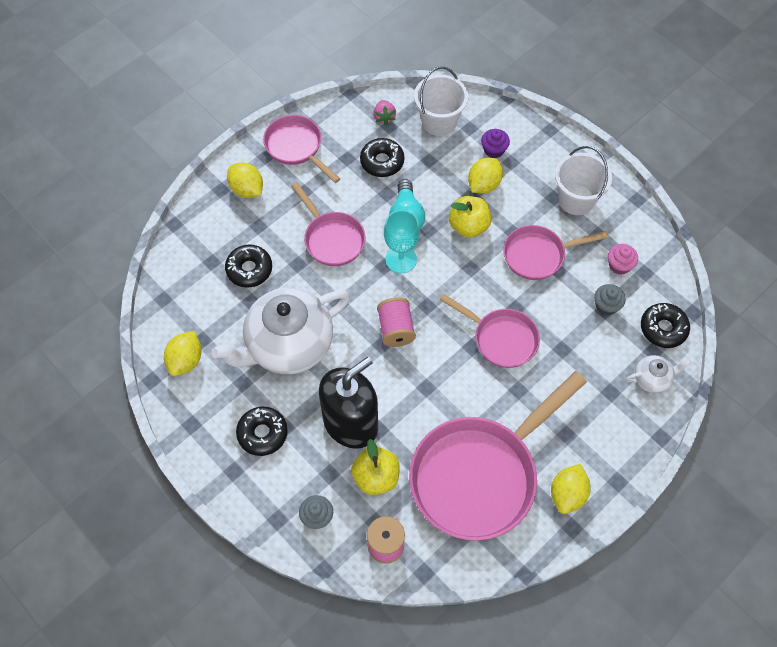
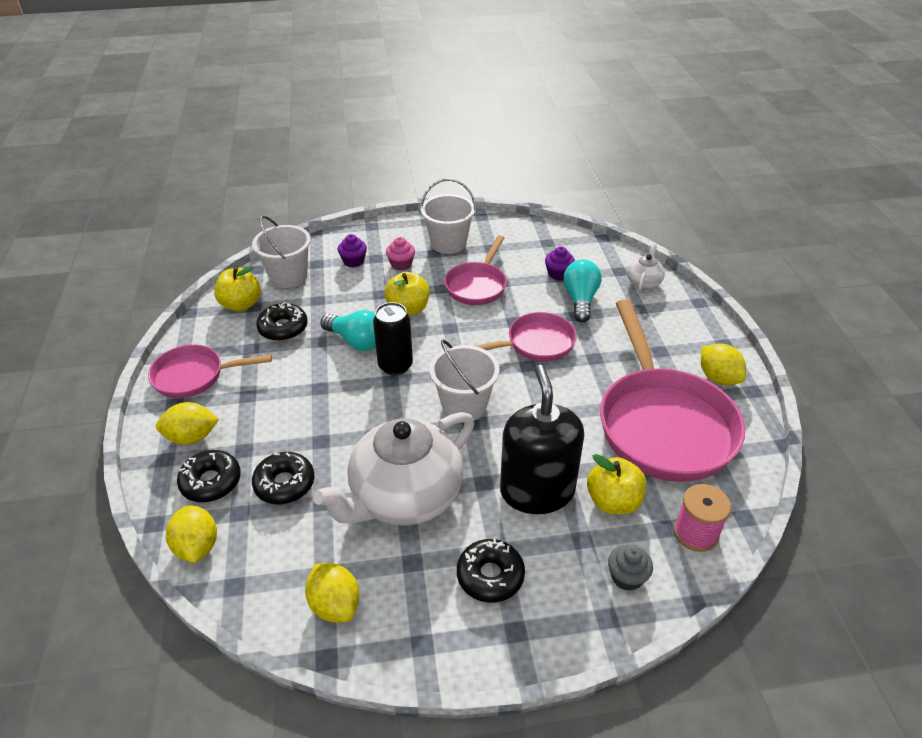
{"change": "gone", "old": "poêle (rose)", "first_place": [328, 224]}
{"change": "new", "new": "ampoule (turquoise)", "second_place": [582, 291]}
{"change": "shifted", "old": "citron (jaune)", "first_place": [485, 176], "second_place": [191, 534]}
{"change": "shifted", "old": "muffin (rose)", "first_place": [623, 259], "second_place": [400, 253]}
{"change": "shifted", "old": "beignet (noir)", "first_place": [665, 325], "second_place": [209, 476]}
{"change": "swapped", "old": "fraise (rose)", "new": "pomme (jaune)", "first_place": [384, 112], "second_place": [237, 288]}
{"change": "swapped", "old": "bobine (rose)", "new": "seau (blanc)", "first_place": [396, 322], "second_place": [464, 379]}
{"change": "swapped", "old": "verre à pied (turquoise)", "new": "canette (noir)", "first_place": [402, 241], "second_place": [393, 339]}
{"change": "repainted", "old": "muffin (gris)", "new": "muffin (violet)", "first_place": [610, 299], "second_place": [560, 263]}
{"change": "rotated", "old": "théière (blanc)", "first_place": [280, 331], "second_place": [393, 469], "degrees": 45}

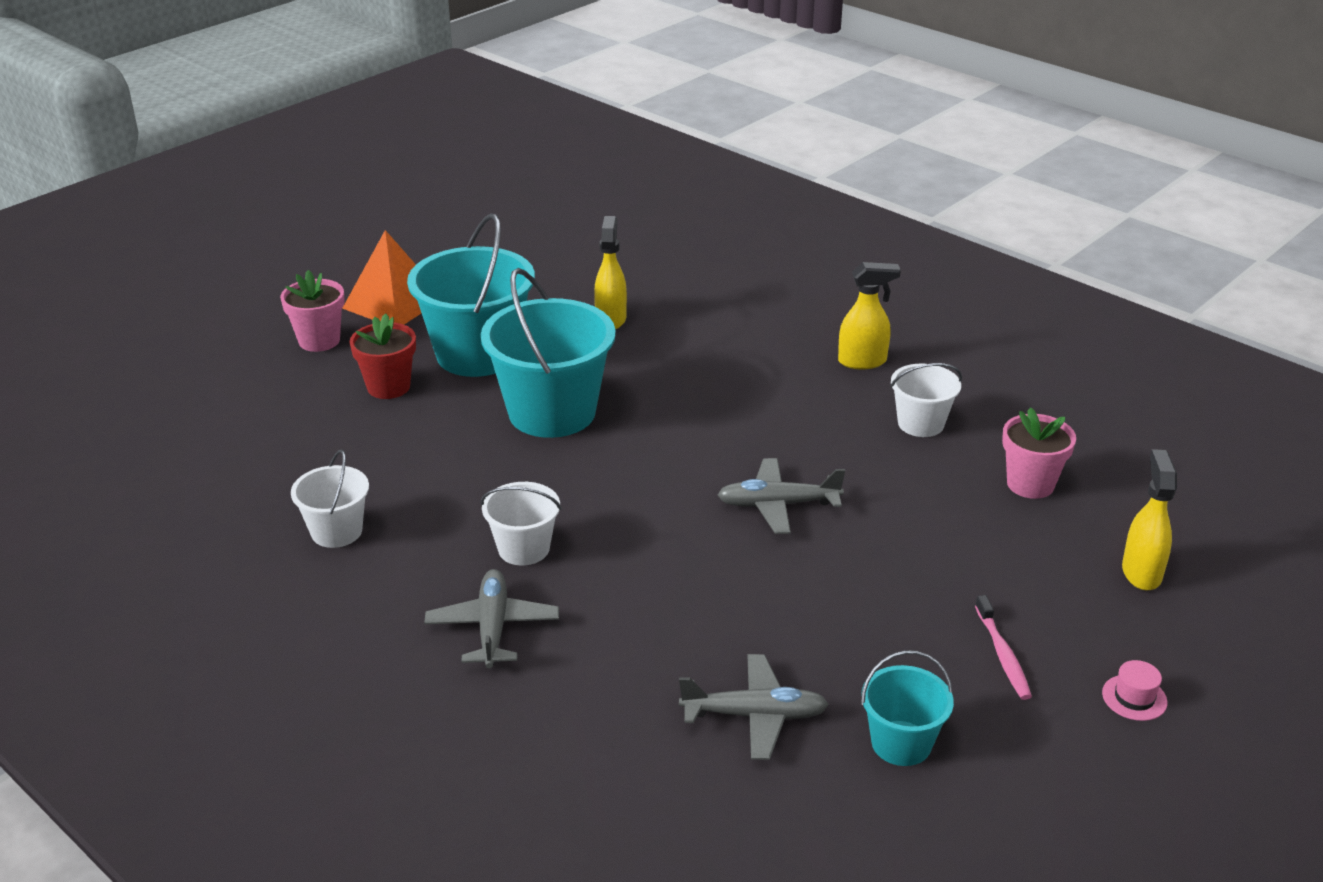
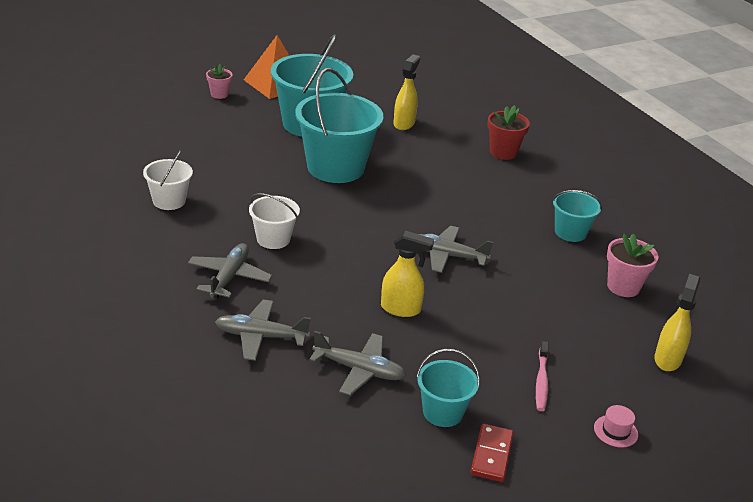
{"change": "new", "new": "avion (gris)", "second_place": [263, 330]}
{"change": "new", "new": "domino (rouge)", "second_place": [492, 453]}
{"change": "shifted", "old": "pot de fleurs (rouge)", "first_place": [383, 356], "second_place": [509, 132]}
{"change": "shifted", "old": "vaporisateur (jaune)", "first_place": [869, 315], "second_place": [407, 274]}
{"change": "repainted", "old": "seau (blanc)", "new": "seau (turquoise)", "first_place": [926, 400], "second_place": [577, 216]}
{"change": "scaled", "old": "pot de fleurs (rose)", "first_place": [312, 311], "second_place": [219, 81], "factor": 0.66}

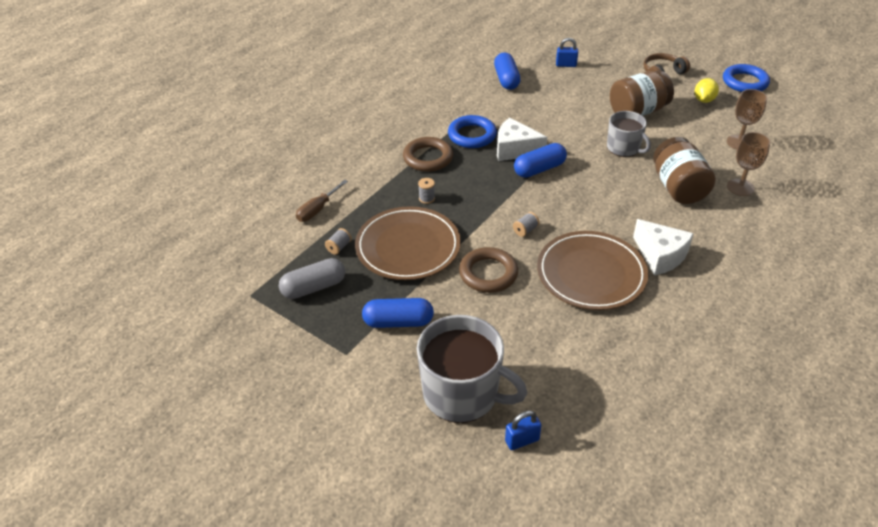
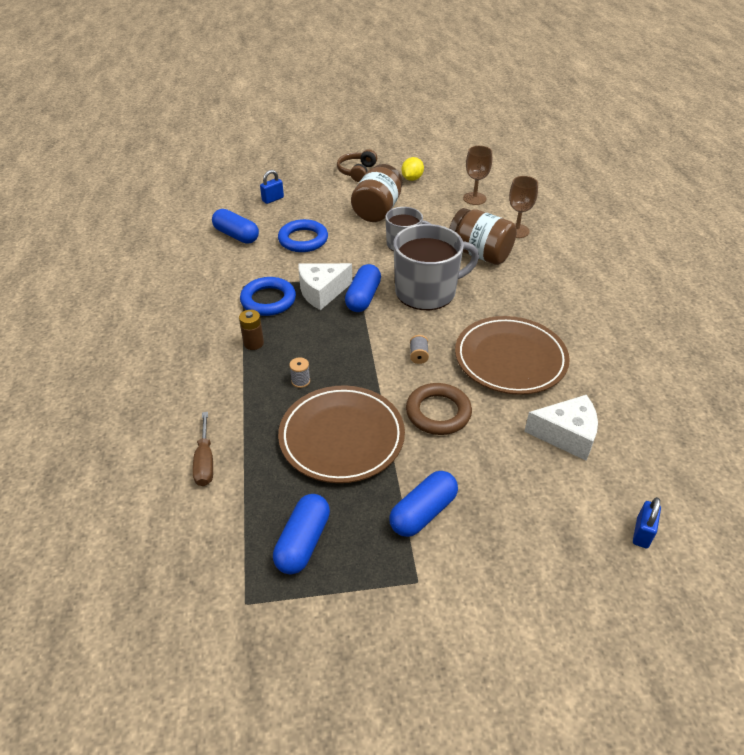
{"change": "gone", "old": "bobine (gris)", "first_place": [338, 241]}
{"change": "shifted", "old": "tasse (gris)", "first_place": [472, 369], "second_place": [436, 267]}
{"change": "shifted", "old": "fromage (blanc)", "first_place": [663, 247], "second_place": [561, 428]}
{"change": "shifted", "old": "anneau (bleu)", "first_place": [746, 78], "second_place": [303, 235]}
{"change": "swapped", "old": "anneau (marron)", "new": "pile (marron)", "first_place": [428, 154], "second_place": [251, 330]}
{"change": "repainted", "old": "gélule (gris)", "new": "gélule (bleu)", "first_place": [312, 278], "second_place": [301, 534]}
{"change": "rotated", "old": "citron (jaune)", "first_place": [707, 90], "second_place": [412, 169], "degrees": 45}

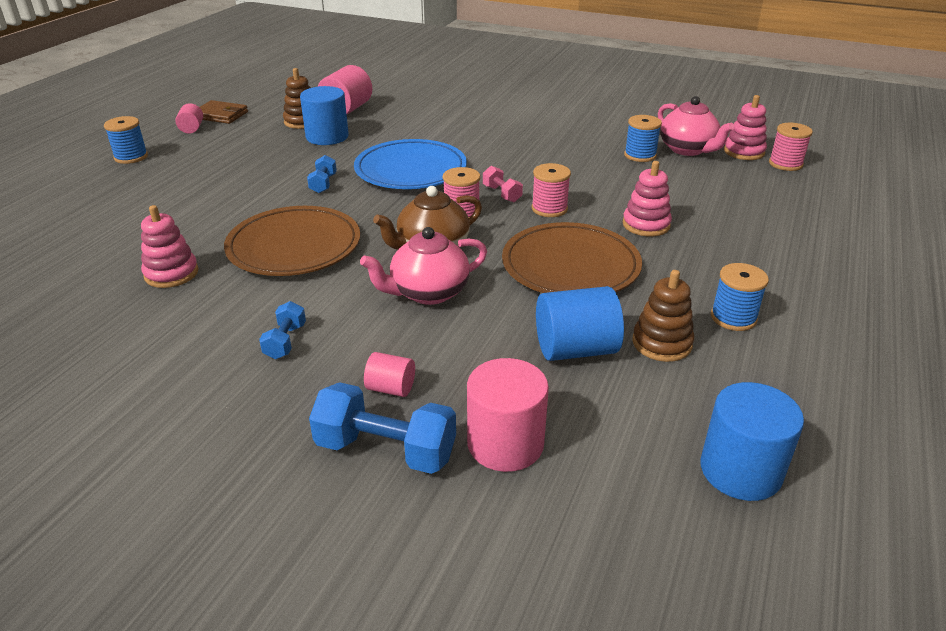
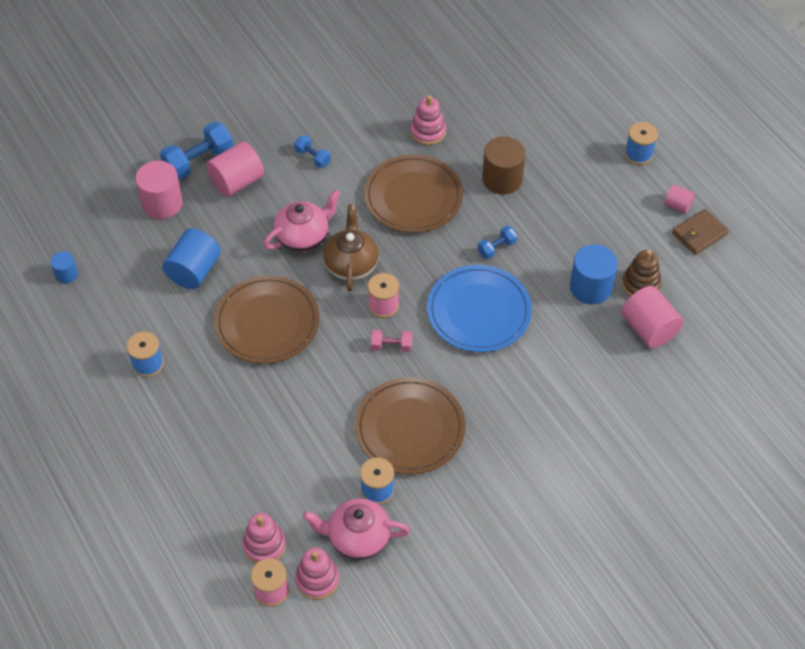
{"change": "gone", "old": "bobine (rose)", "first_place": [551, 190]}
{"change": "gone", "old": "jouet à empiler (marron)", "first_place": [663, 316]}
{"change": "new", "new": "assiette (marron)", "second_place": [410, 425]}
{"change": "new", "new": "cylindre (marron)", "second_place": [503, 165]}
{"change": "shifted", "old": "jouet à empiler (rose)", "first_place": [647, 199], "second_place": [264, 538]}
{"change": "rotated", "old": "haltère (bleu)", "first_place": [322, 174], "second_place": [497, 242], "degrees": -75}
{"change": "rotated", "old": "théière (rose)", "first_place": [423, 266], "second_place": [302, 221], "degrees": 45}
{"change": "scaled", "old": "cylindre (rose)", "first_place": [389, 374], "second_place": [235, 169], "factor": 1.85}
{"change": "scaled", "old": "cylindre (bleu)", "first_place": [752, 441], "second_place": [64, 267], "factor": 0.54}

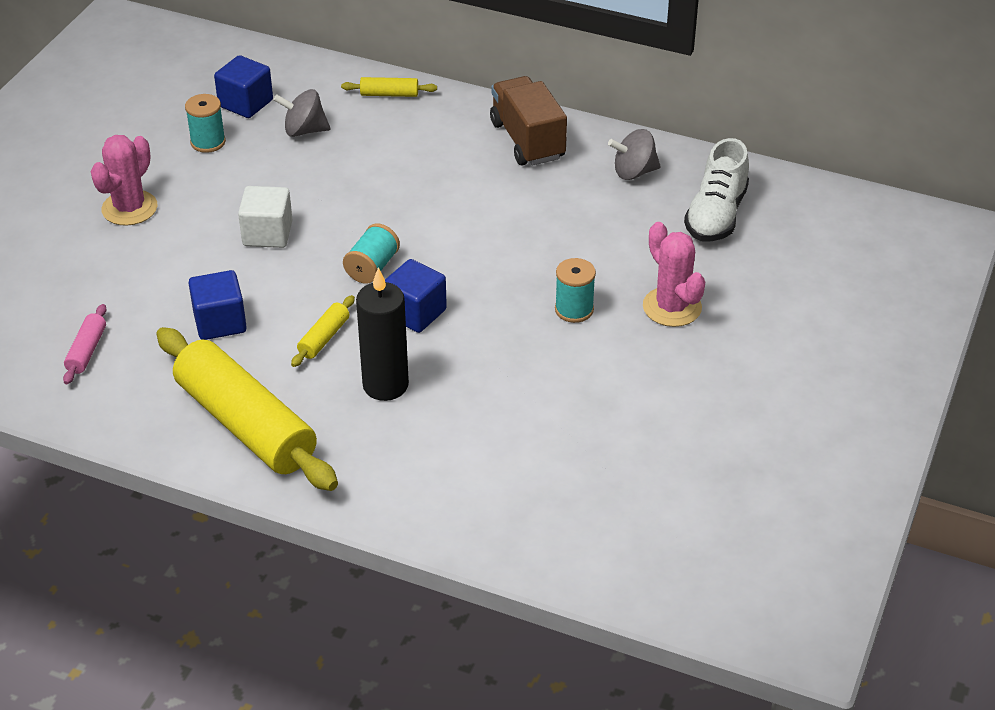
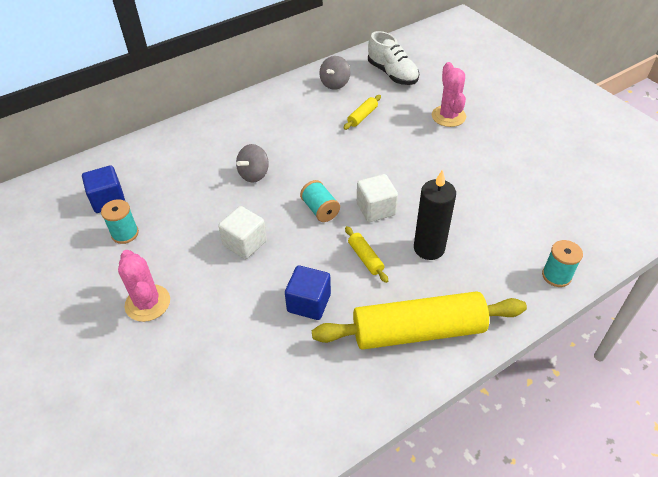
{"change": "gone", "old": "rouleau à pâtisserie (rose)", "first_place": [84, 344]}
{"change": "gone", "old": "camion (marron)", "first_place": [528, 121]}
{"change": "shifted", "old": "toupie (gris)", "first_place": [301, 113], "second_place": [252, 163]}
{"change": "shifted", "old": "rouleau à pâtisserie (jaune)", "first_place": [389, 87], "second_place": [362, 112]}
{"change": "shifted", "old": "bobine (turquoise)", "first_place": [575, 290], "second_place": [562, 263]}
{"change": "repainted", "old": "cube (bleu)", "new": "cube (blanc)", "first_place": [416, 296], "second_place": [377, 198]}
{"change": "rotated", "old": "cactus (rose)", "first_place": [674, 274], "second_place": [449, 94], "degrees": 75}

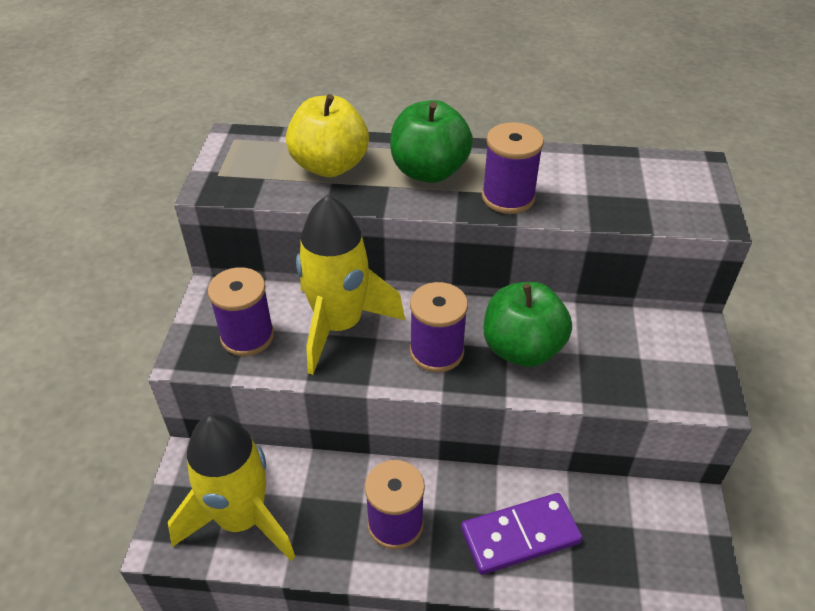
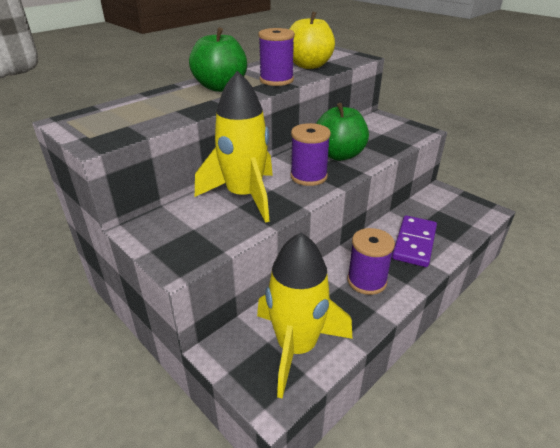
{"change": "gone", "old": "bobine (violet)", "first_place": [241, 311]}
{"change": "shifted", "old": "pomme (jaune)", "first_place": [327, 135], "second_place": [312, 40]}

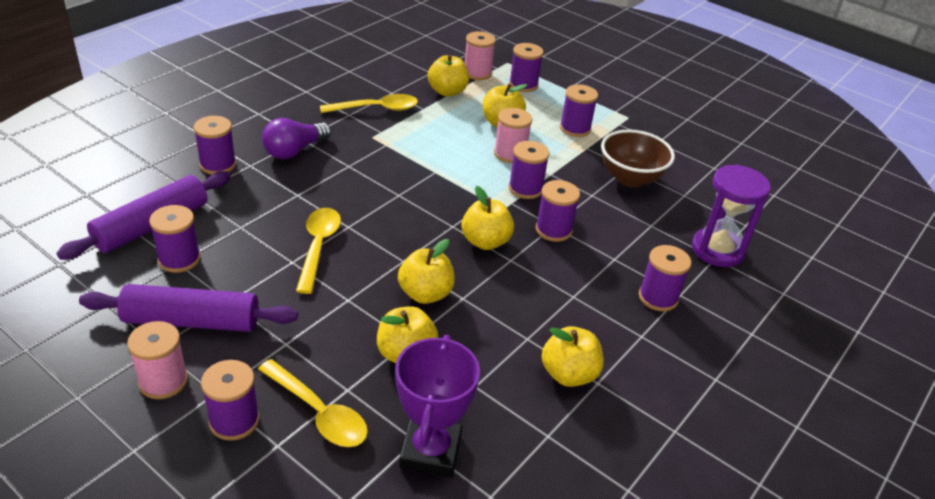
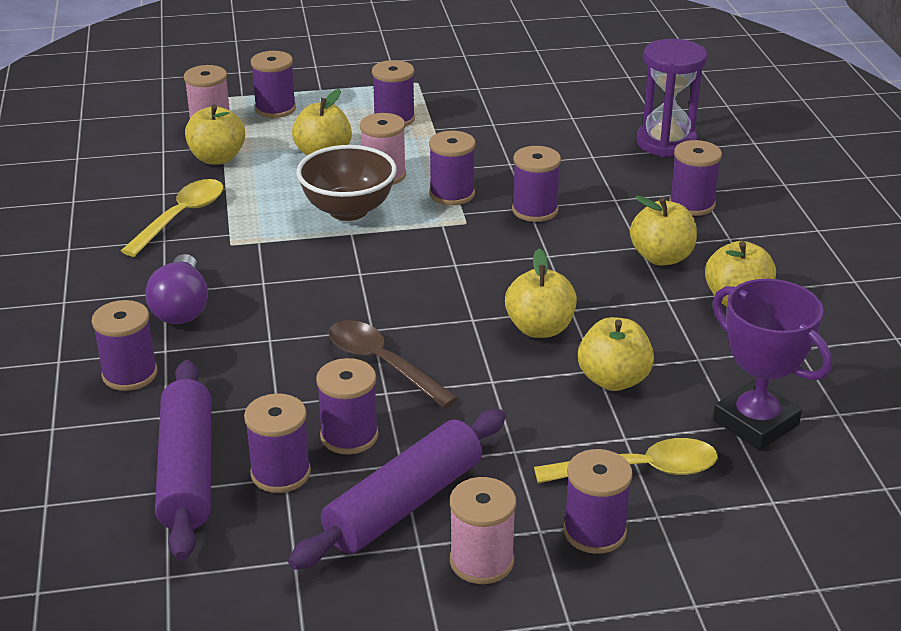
{"change": "new", "new": "bobine (violet)", "second_place": [347, 406]}
{"change": "shifted", "old": "pomme (jaune)", "first_place": [487, 218], "second_place": [663, 230]}
{"change": "shifted", "old": "bol (marron)", "first_place": [638, 158], "second_place": [346, 183]}
{"change": "repainted", "old": "cuillère (jaune)", "new": "cuillère (marron)", "first_place": [318, 251], "second_place": [393, 364]}

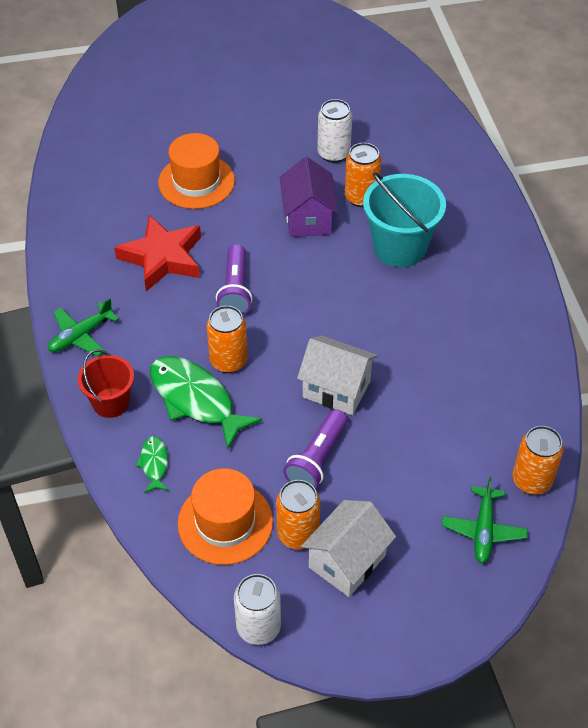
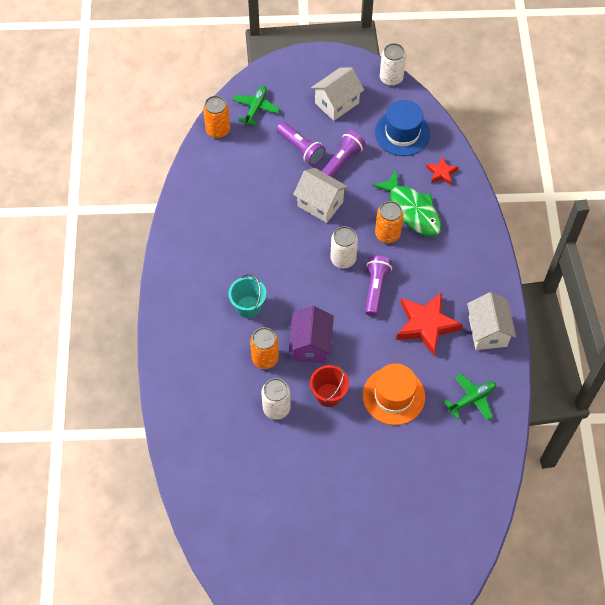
{"change": "gone", "old": "canette (orange)", "first_place": [298, 514]}
{"change": "new", "new": "lampe de poche (violet)", "second_place": [301, 144]}
{"change": "new", "new": "canette (blanc)", "second_place": [344, 247]}
{"change": "new", "new": "maison (blanc)", "second_place": [491, 321]}
{"change": "shifted", "old": "avion (vert)", "first_place": [83, 327], "second_place": [470, 396]}
{"change": "shifted", "old": "seau (rouge)", "first_place": [105, 384], "second_place": [329, 386]}
{"change": "swapped", "old": "poisson (vert)", "new": "étoile (rouge)", "first_place": [152, 464], "second_place": [442, 171]}
{"change": "repainted", "old": "chapeau (orange)", "new": "chapeau (bleu)", "first_place": [225, 516], "second_place": [402, 128]}
{"change": "scaled", "old": "seau (turquoise)", "first_place": [404, 219], "second_place": [247, 296], "factor": 0.62}

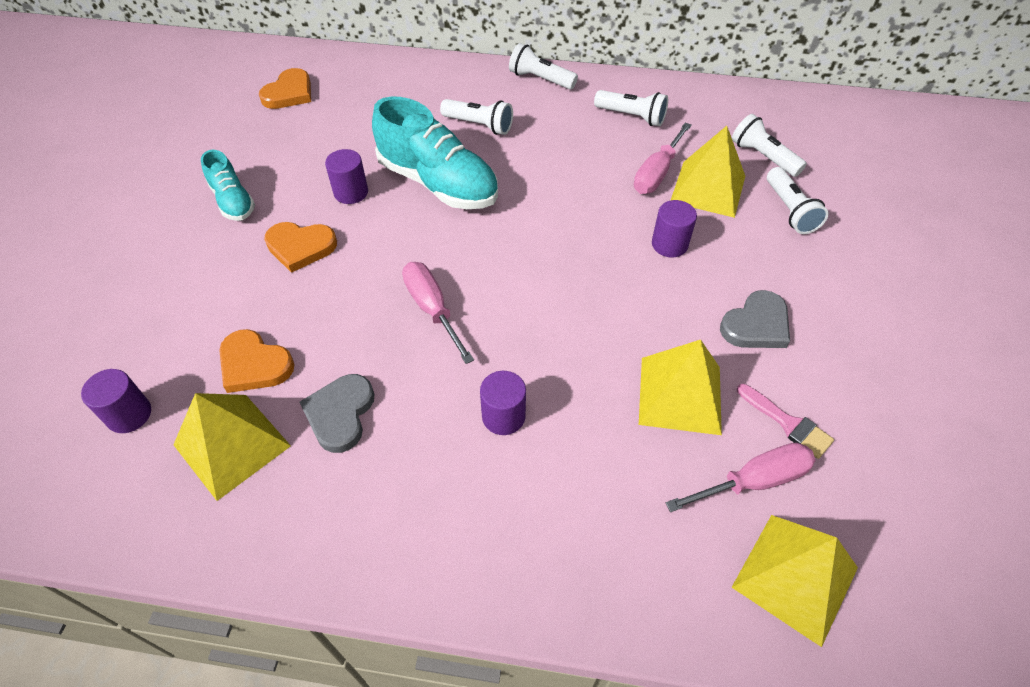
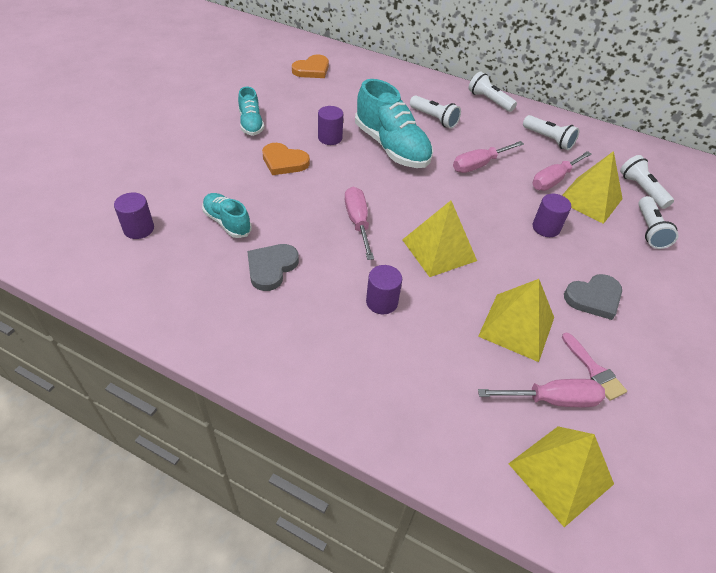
{"change": "new", "new": "tournevis (rose)", "second_place": [488, 157]}
{"change": "shifted", "old": "pyramide (jaune)", "first_place": [232, 447], "second_place": [439, 239]}
{"change": "swapped", "old": "cœur (orange)", "new": "chaussure (turquoise)", "first_place": [257, 361], "second_place": [227, 215]}

